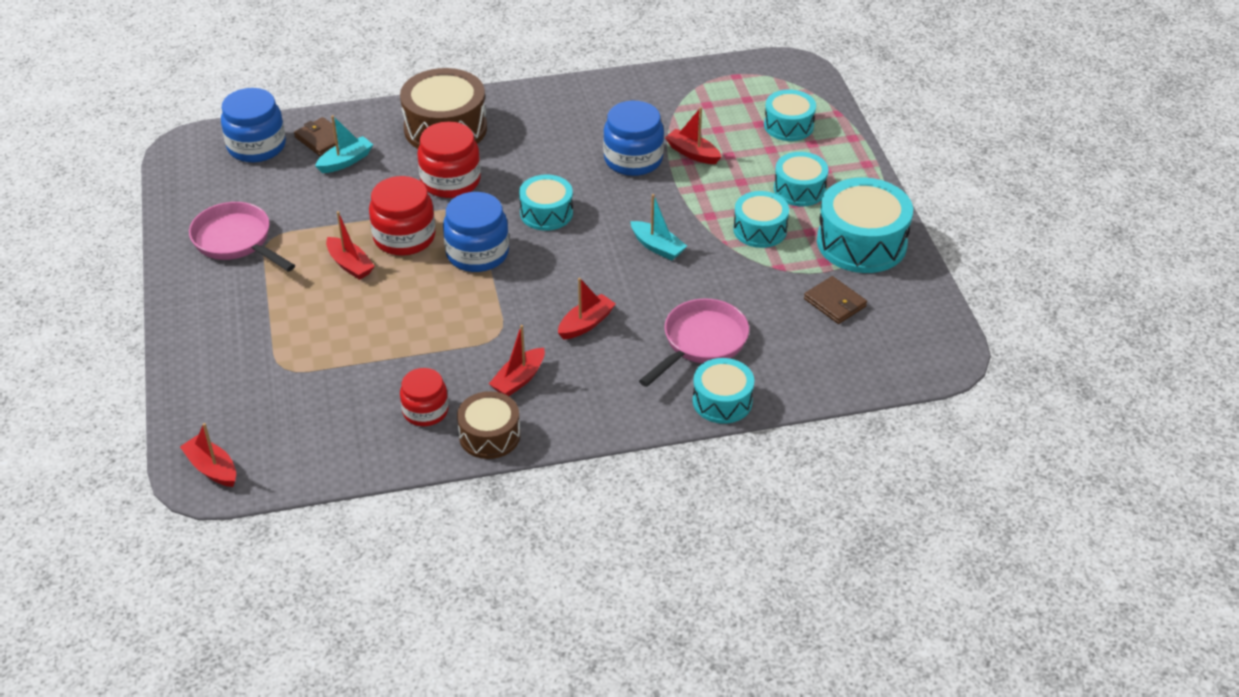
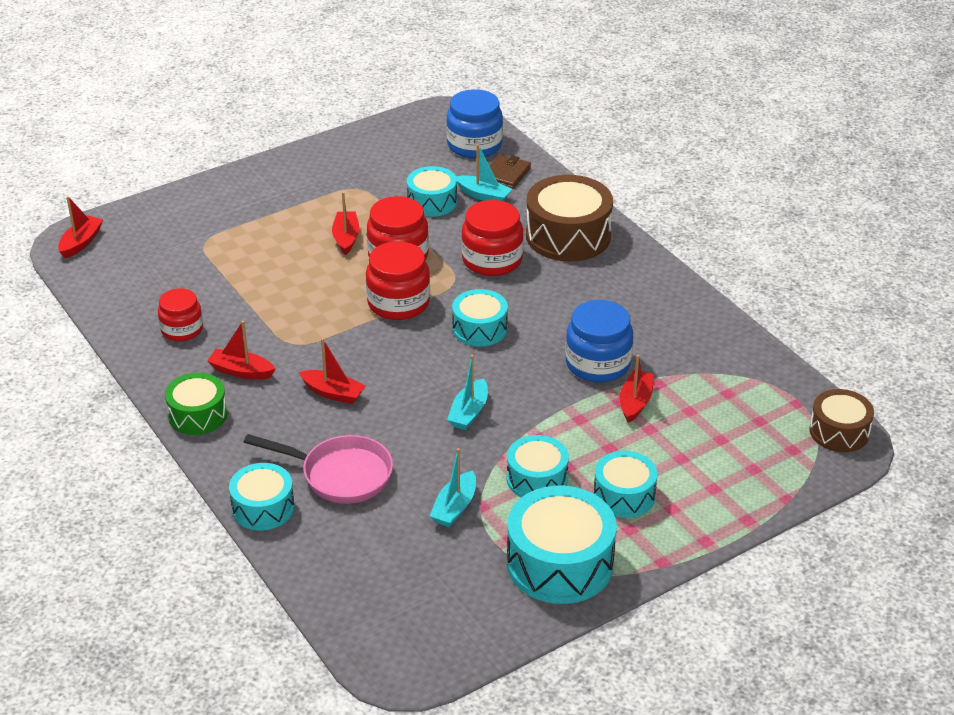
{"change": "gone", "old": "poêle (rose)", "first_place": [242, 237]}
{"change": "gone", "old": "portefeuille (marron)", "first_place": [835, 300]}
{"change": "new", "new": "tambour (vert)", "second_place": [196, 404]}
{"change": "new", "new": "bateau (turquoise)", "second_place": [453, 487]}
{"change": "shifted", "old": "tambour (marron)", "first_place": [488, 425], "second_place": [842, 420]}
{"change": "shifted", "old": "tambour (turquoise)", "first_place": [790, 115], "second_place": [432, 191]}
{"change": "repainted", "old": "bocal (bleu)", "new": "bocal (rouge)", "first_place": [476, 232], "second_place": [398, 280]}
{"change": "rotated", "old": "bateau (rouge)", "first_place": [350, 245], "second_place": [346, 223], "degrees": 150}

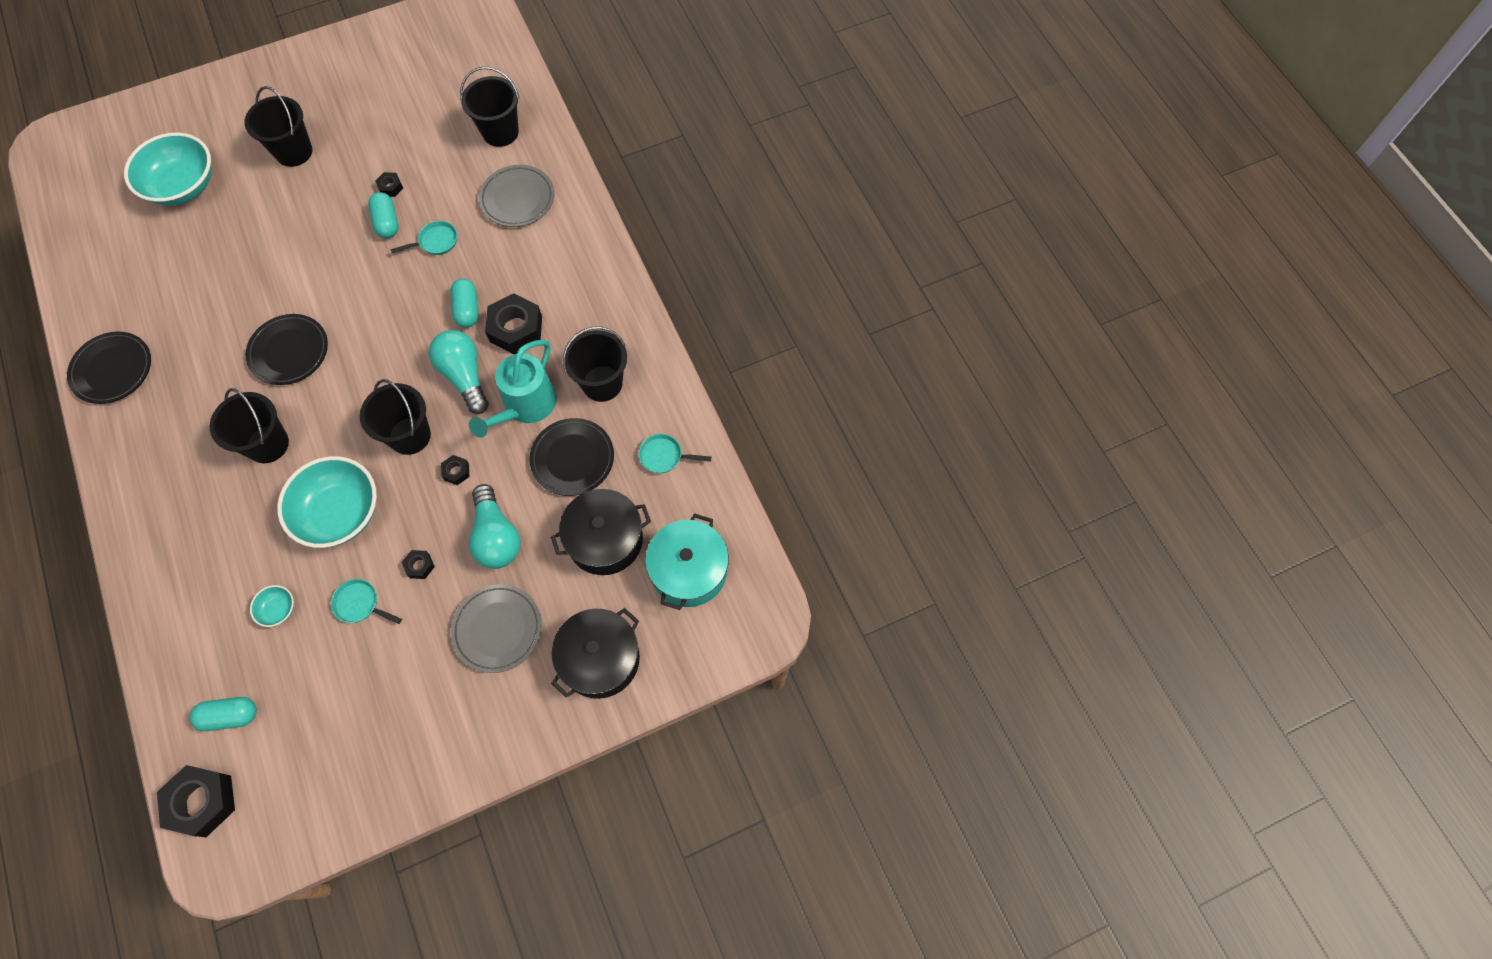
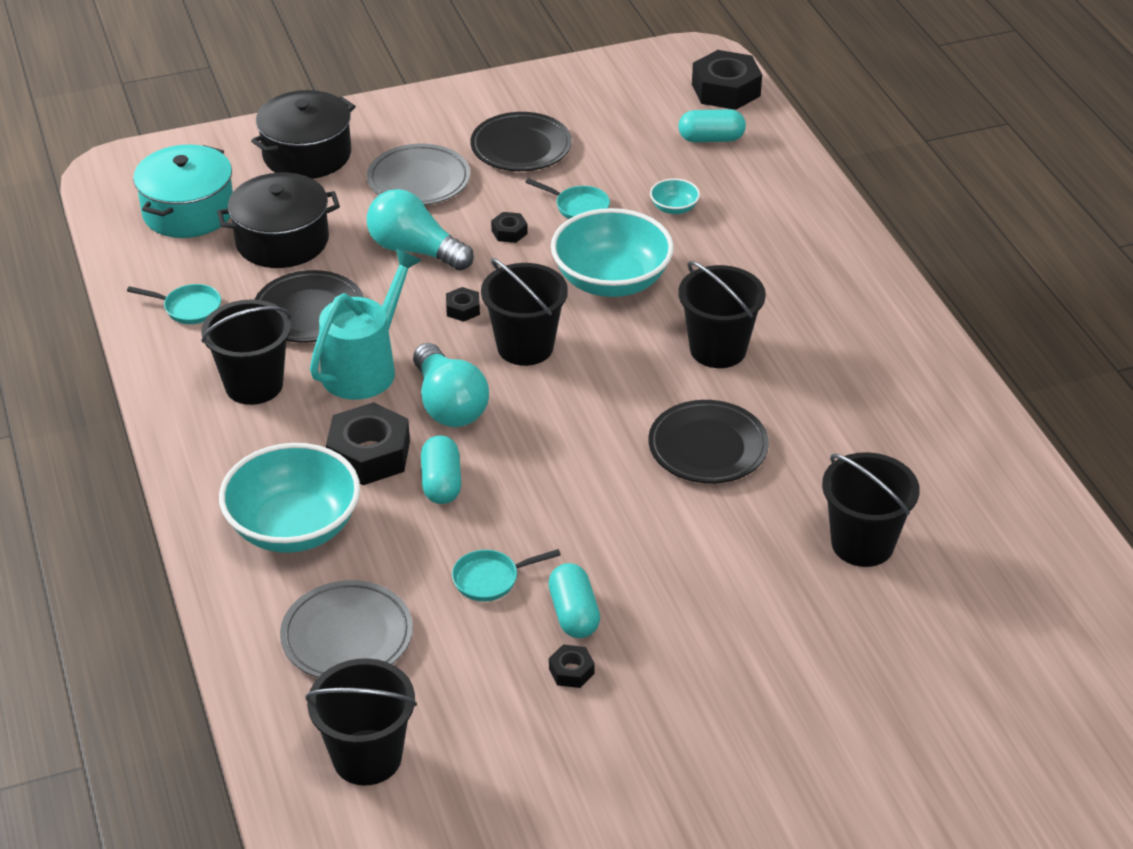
{"change": "shifted", "old": "assiette (noir)", "first_place": [109, 368], "second_place": [521, 141]}
{"change": "shifted", "old": "bol (turquoise)", "first_place": [168, 169], "second_place": [289, 498]}
{"change": "shifted", "old": "seau (noir)", "first_place": [278, 126], "second_place": [871, 509]}
{"change": "rotated", "old": "ampoule (turquoise)", "first_place": [495, 526], "second_place": [420, 230], "degrees": -45}

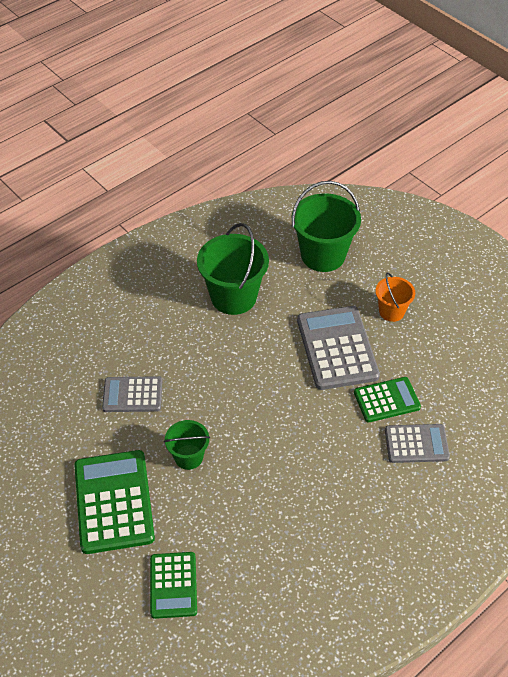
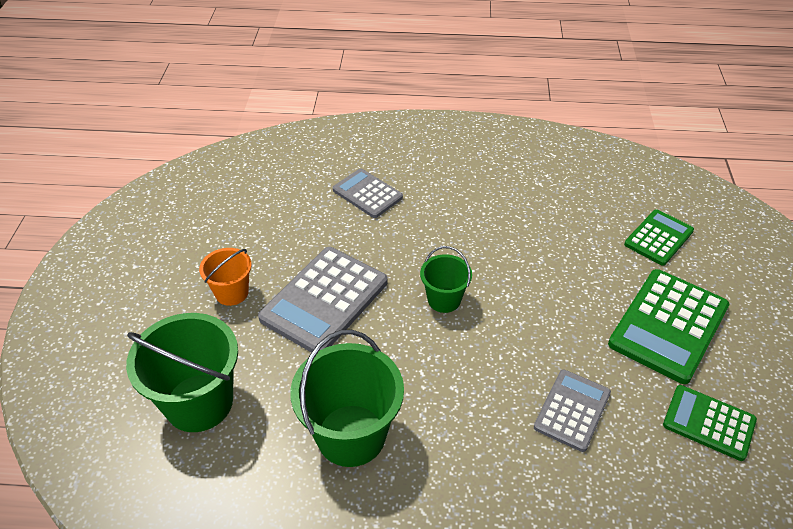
{"change": "shifted", "old": "seau (vert)", "first_place": [187, 445], "second_place": [446, 279]}
{"change": "shifted", "old": "calculatrice (vert)", "first_place": [387, 400], "second_place": [710, 423]}
{"change": "rotated", "old": "calculatrice (gris)", "first_place": [132, 394], "second_place": [572, 411], "degrees": -105}

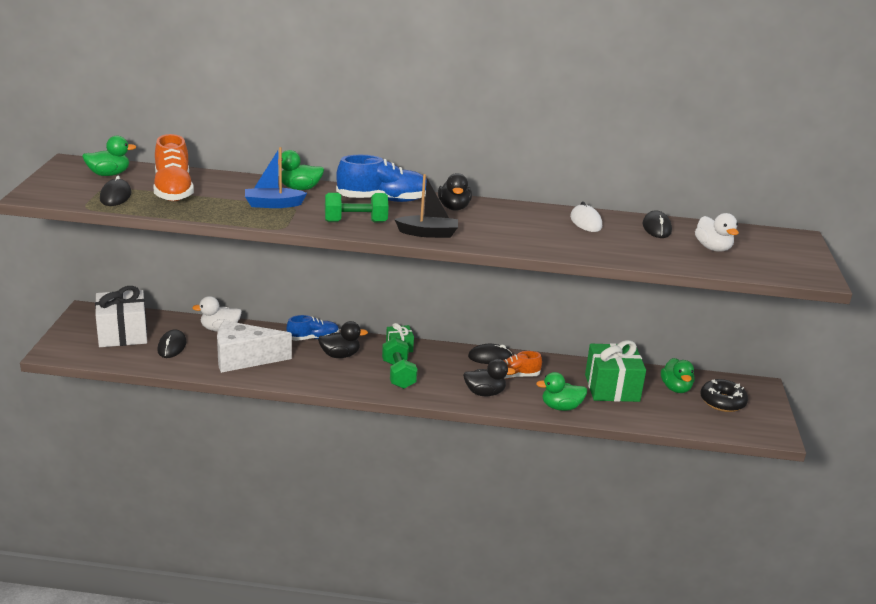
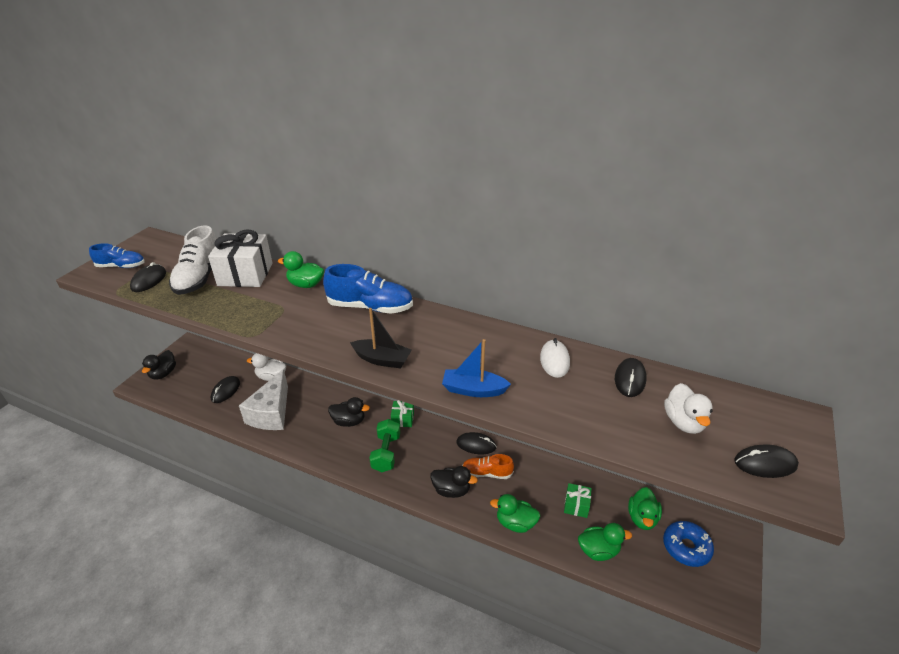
{"change": "gone", "old": "haltère (vert)", "first_place": [357, 207]}
{"change": "new", "new": "souris (noir)", "second_place": [766, 461]}
{"change": "shifted", "old": "canard (vert)", "first_place": [109, 155], "second_place": [605, 542]}
{"change": "shifted", "old": "cadeau (blanc)", "first_place": [121, 316], "second_place": [240, 258]}
{"change": "shifted", "old": "bateau (bleu)", "first_place": [276, 177], "second_place": [476, 368]}
{"change": "shifted", "old": "chaussure (bleu)", "first_place": [313, 328], "second_place": [117, 255]}
{"change": "shifted", "old": "canard (noir)", "first_place": [455, 192], "second_place": [159, 364]}
{"change": "repainted", "old": "chaussure (orange)", "new": "chaussure (blanc)", "first_place": [173, 167], "second_place": [193, 260]}
{"change": "repainted", "old": "beignet (noir)", "new": "beignet (bleu)", "first_place": [724, 395], "second_place": [688, 544]}
{"change": "rotated", "old": "fromage (blanc)", "first_place": [254, 346], "second_place": [263, 399], "degrees": -90}
{"change": "scaled", "old": "cadeau (vert)", "first_place": [615, 371], "second_place": [578, 500], "factor": 0.5}

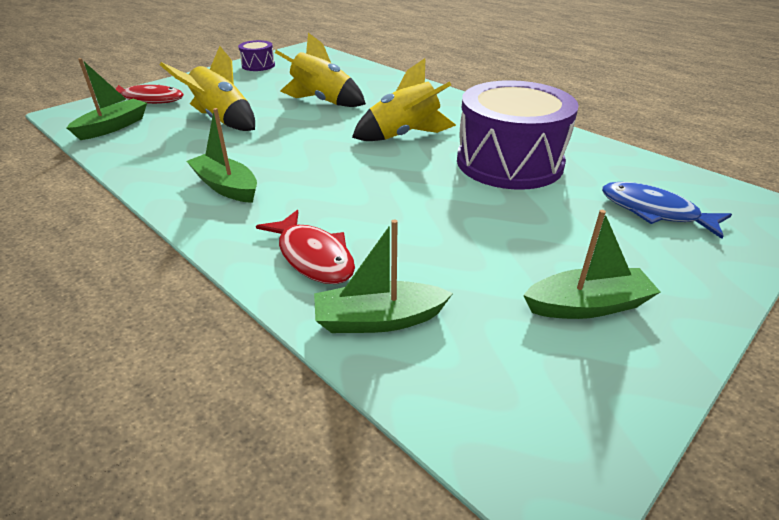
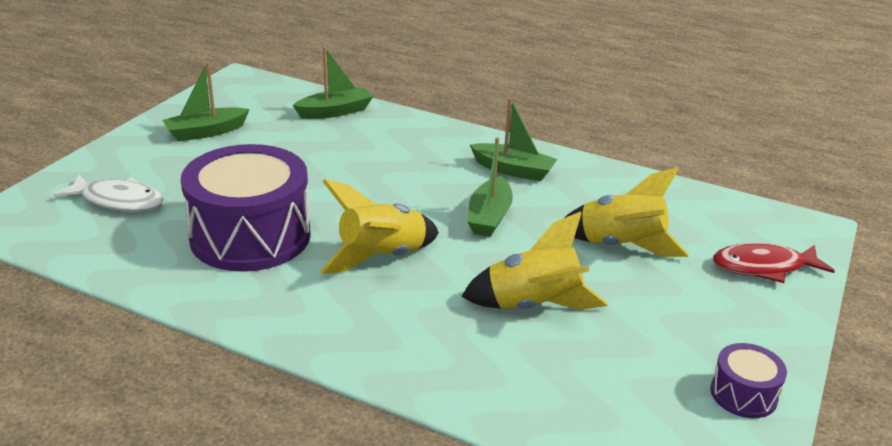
{"change": "gone", "old": "poisson (rouge)", "first_place": [305, 247]}
{"change": "shifted", "old": "bateau (vert)", "first_place": [107, 99], "second_place": [490, 187]}
{"change": "repainted", "old": "poisson (bleu)", "new": "poisson (blanc)", "first_place": [667, 210], "second_place": [108, 193]}

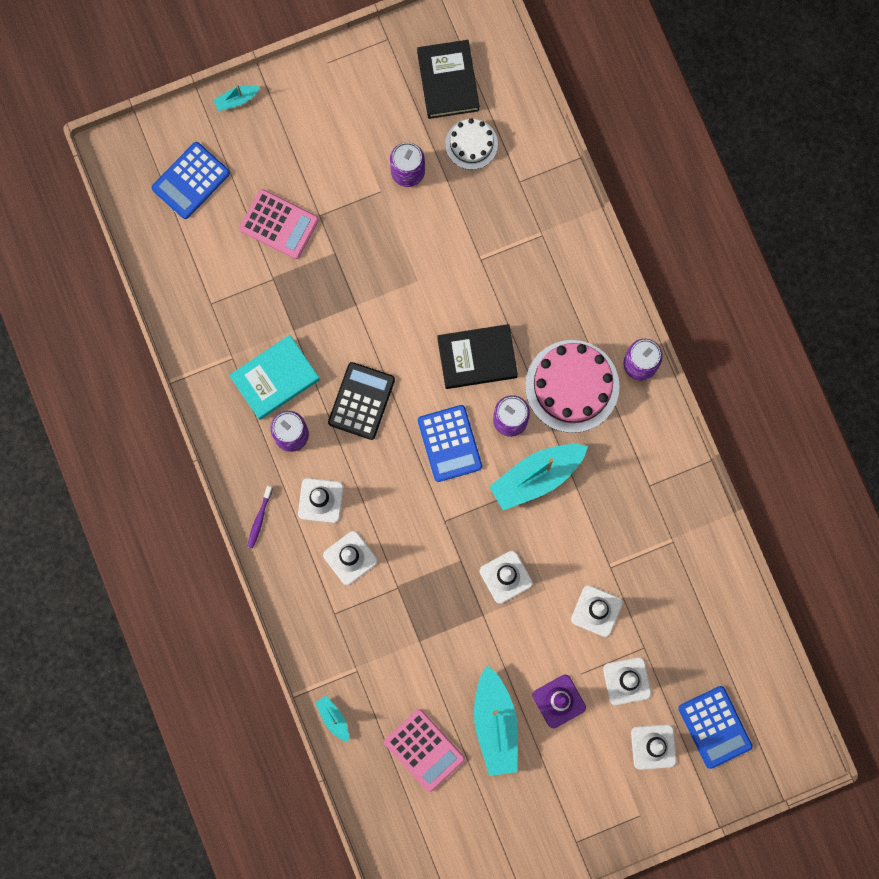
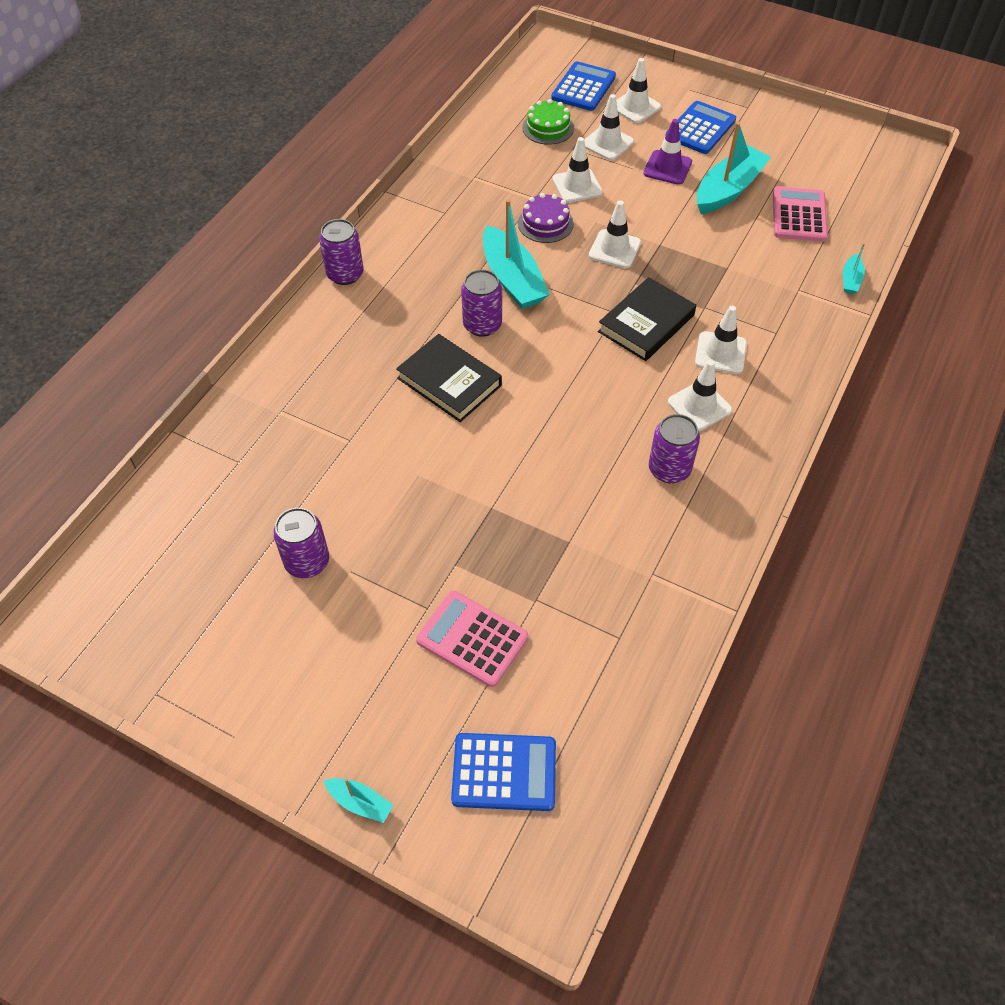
{"change": "gone", "old": "livre (turquoise)", "first_place": [274, 377]}
{"change": "gone", "old": "brosse à dents (violet)", "first_place": [260, 517]}
{"change": "gone", "old": "calculatrice (noir)", "first_place": [361, 401]}
{"change": "gone", "old": "gâteau (blanc)", "first_place": [471, 144]}
{"change": "gone", "old": "gâteau (rose)", "first_place": [572, 386]}
{"change": "new", "new": "gâteau (violet)", "second_place": [546, 218]}
{"change": "new", "new": "gâteau (vert)", "second_place": [548, 122]}
{"change": "shifted", "old": "livre (noir)", "first_place": [448, 79], "second_place": [647, 319]}
{"change": "shifted", "old": "calculatrice (bleu)", "first_place": [450, 443], "second_place": [700, 127]}
{"change": "rotated", "old": "calculatrice (rose)", "first_place": [279, 224], "second_place": [472, 639], "degrees": -45}
{"change": "rotated", "old": "bateau (turquoise)", "first_place": [538, 477], "second_place": [516, 254], "degrees": 45}

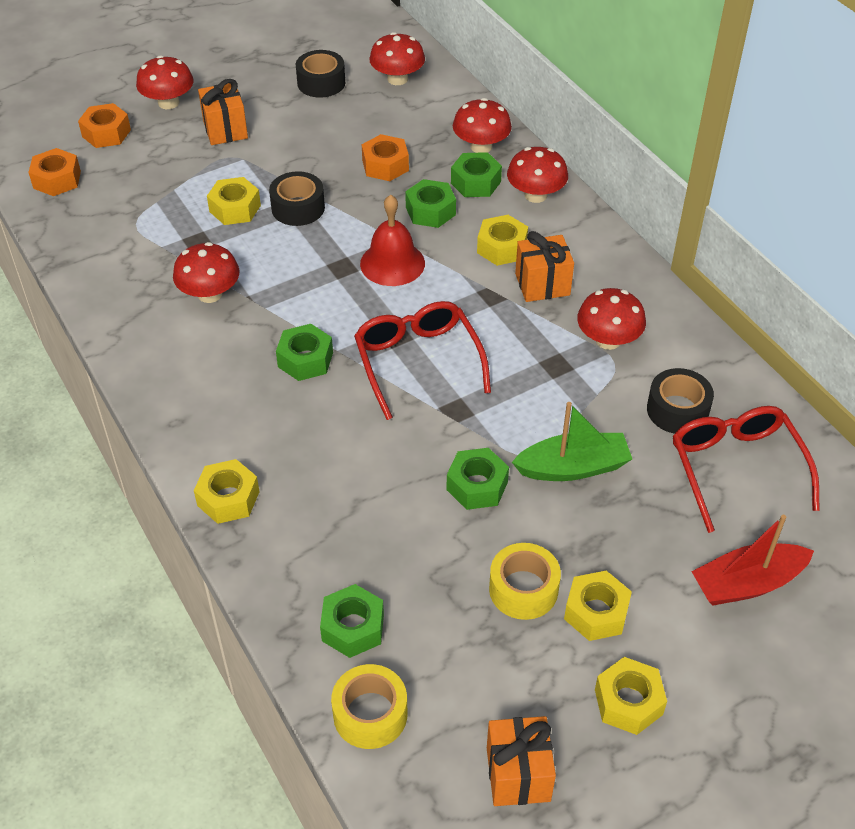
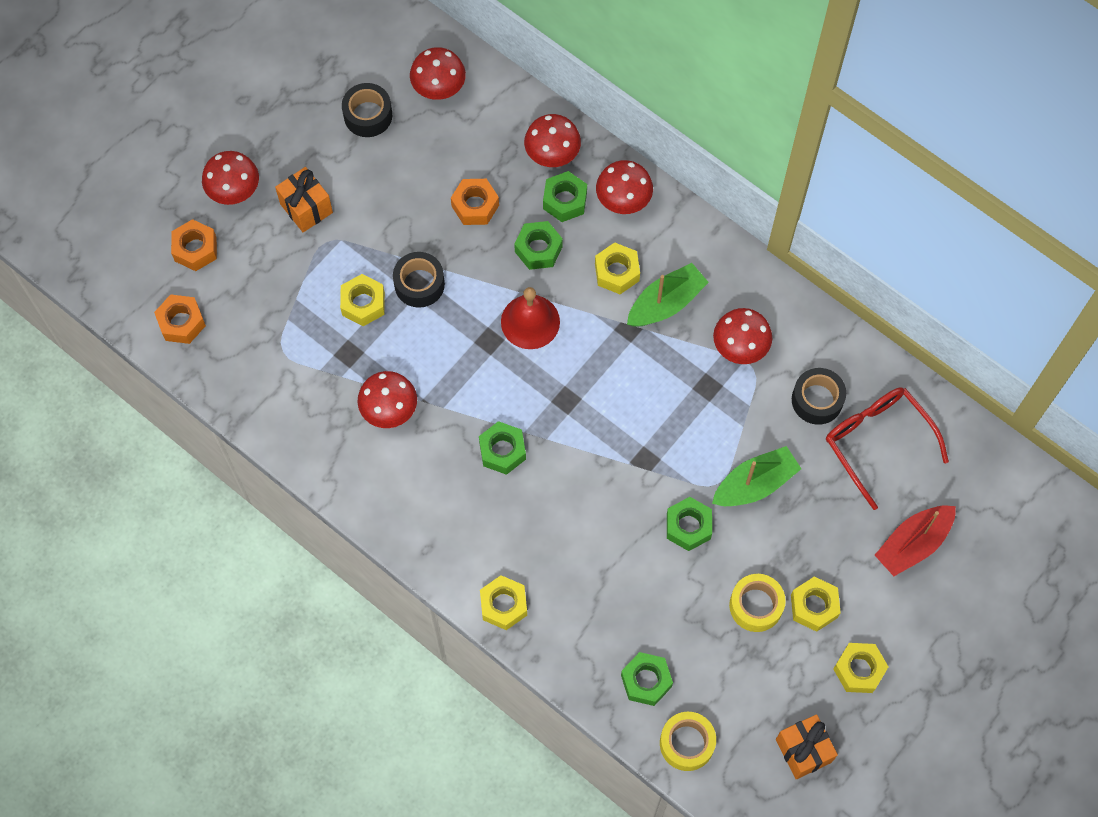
{"change": "gone", "old": "lunettes (rouge)", "first_place": [422, 360]}
{"change": "swapped", "old": "cadeau (orange)", "new": "bateau (vert)", "first_place": [544, 266], "second_place": [668, 294]}

